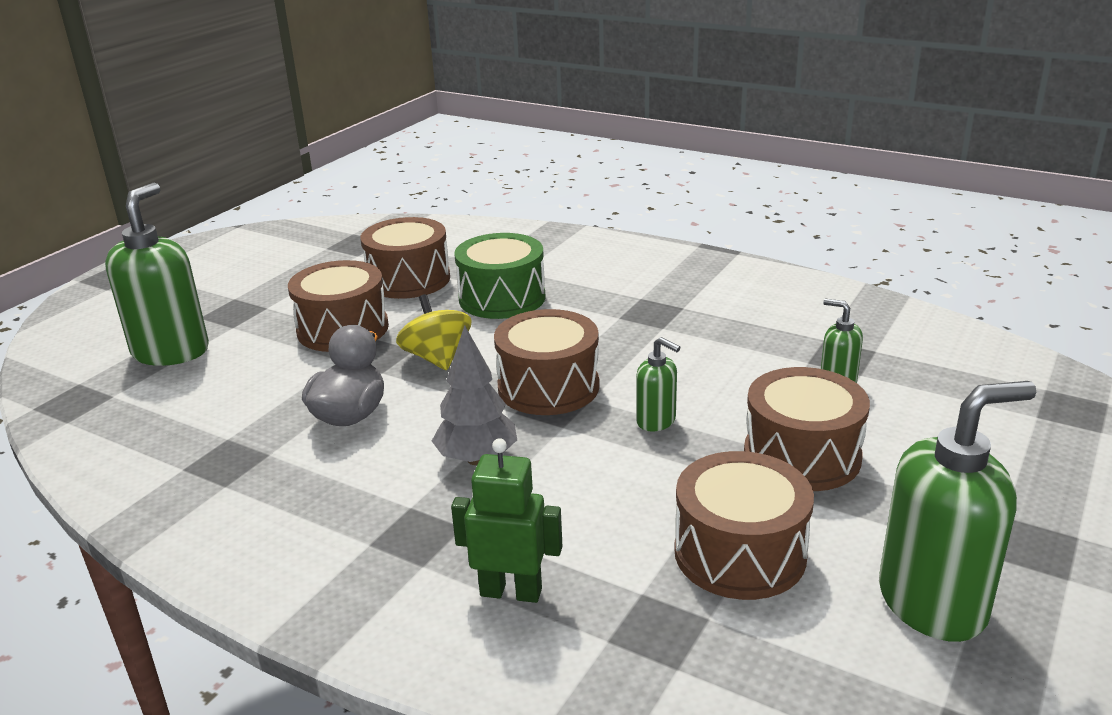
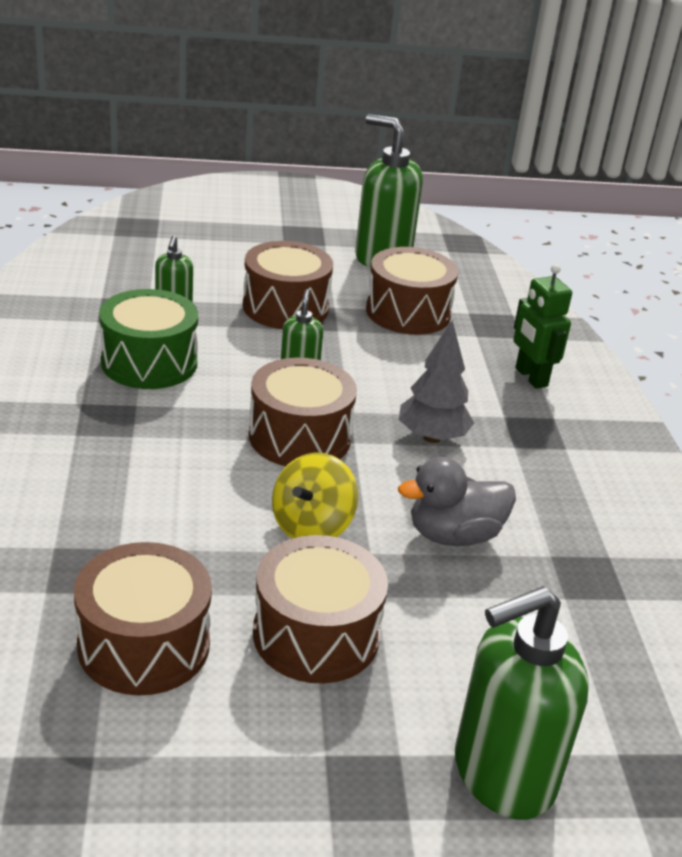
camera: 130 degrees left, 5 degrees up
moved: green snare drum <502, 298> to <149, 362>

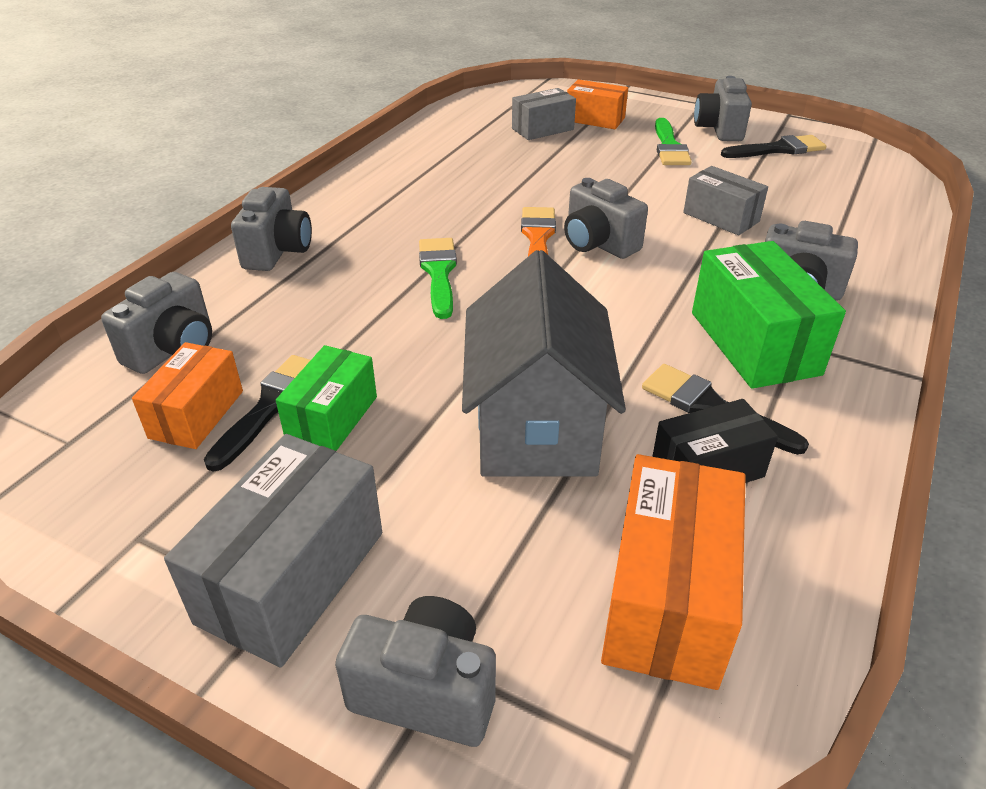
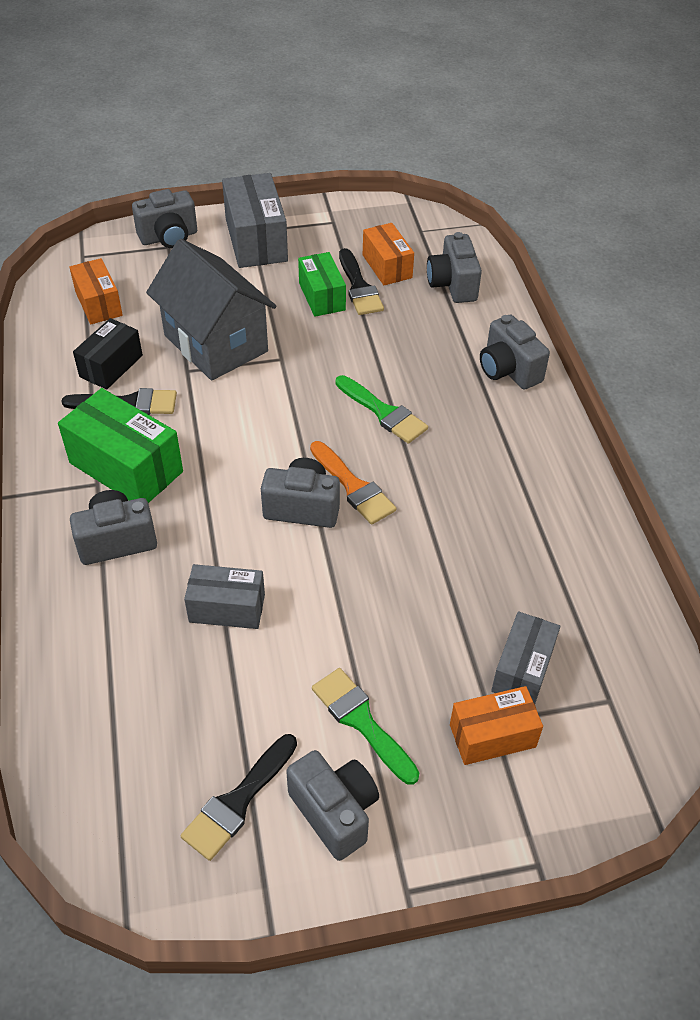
camera: 140 degrees right, 10 degrees up
resized: bright orange box <667, 598> = <98, 304> x0.63

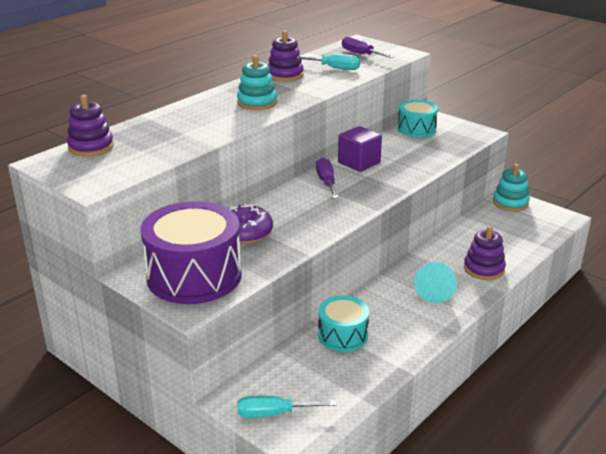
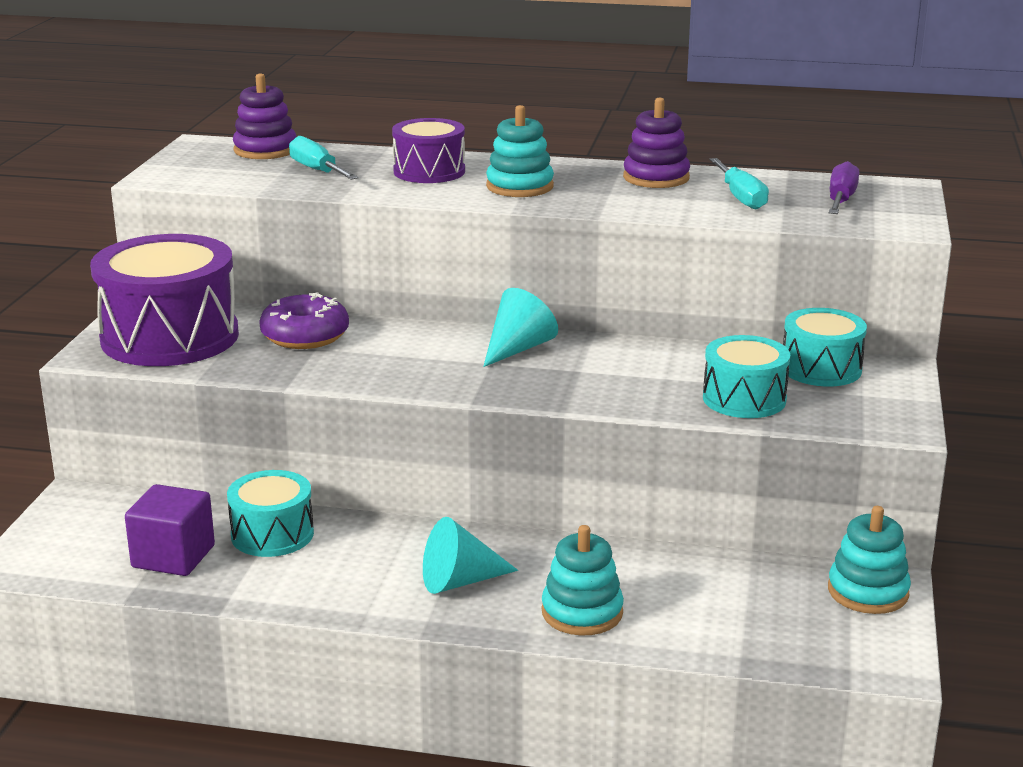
camera: 60 degrees right, 5 degrees down
added: royal purple snare drum <429, 171>; turquoise snare drum <744, 399>
moved: turquoise screwdriver <274, 414> to <317, 171>; royal purple block <359, 163> to <173, 556>
replaced: royal purple screwdriver <326, 182> to turquoise cone shape <518, 348>
recoloured: royal purple stacking toy <484, 269> to turquoise stacking toy <582, 612>

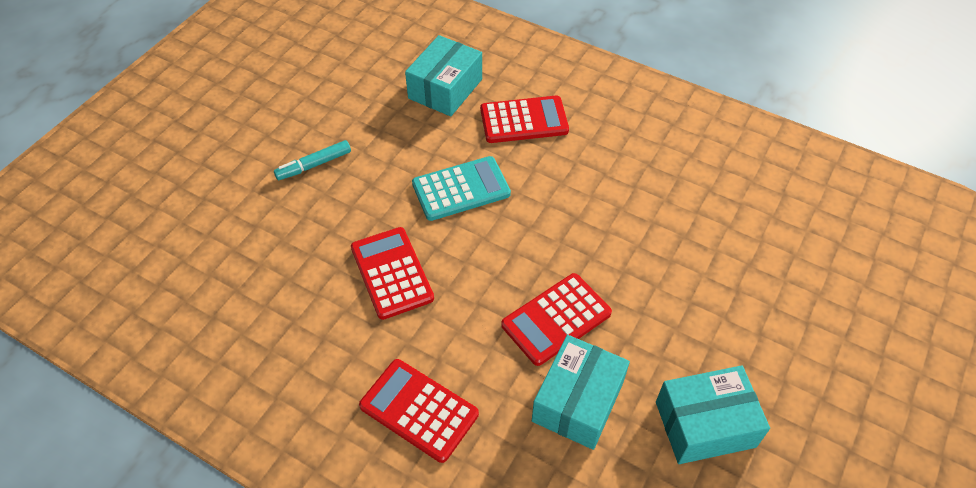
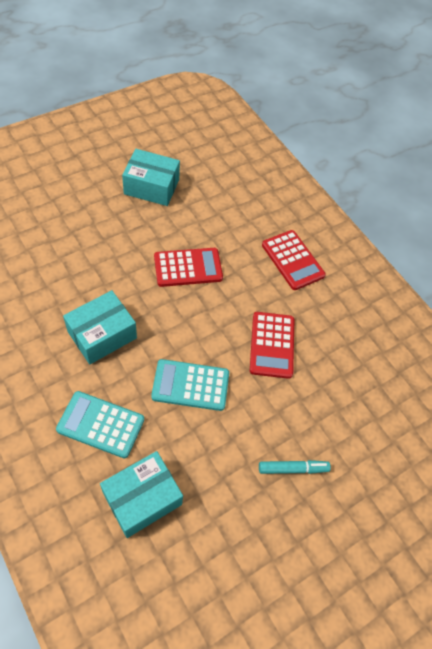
camera: 160 degrees left, 5 degrees up
moved: turquoise box <577, 401> to <102, 335>
recoloured: red pocket calculator <524, 120> to turquoise pocket calculator <101, 424>

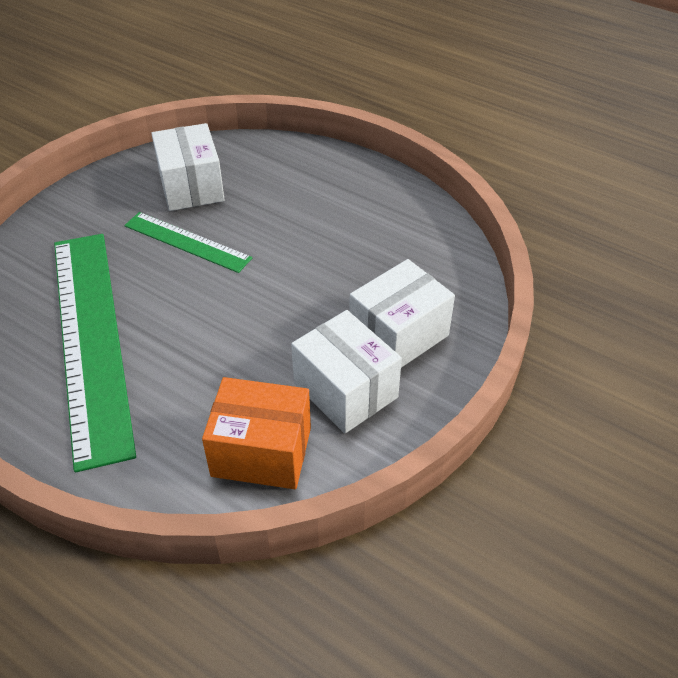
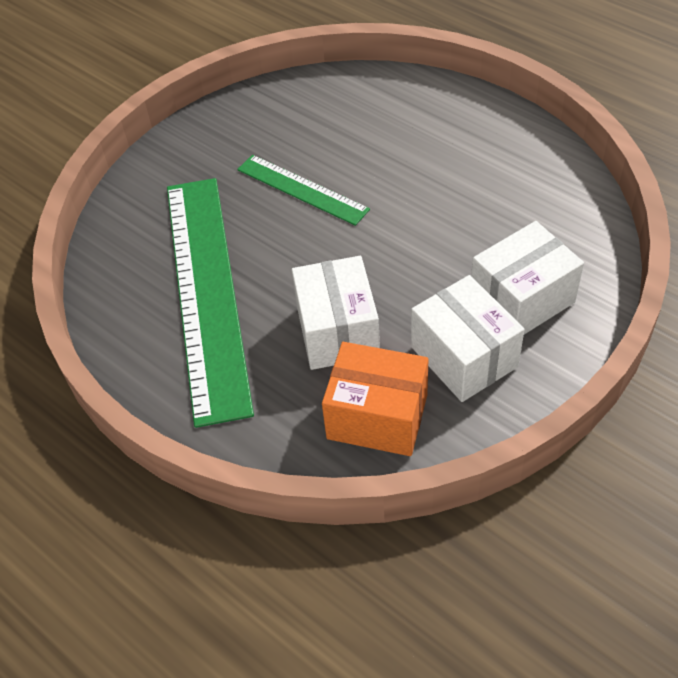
camera: 10 degrees right, 5 degrees up
moved: snow-white box <191, 187> to <337, 331>

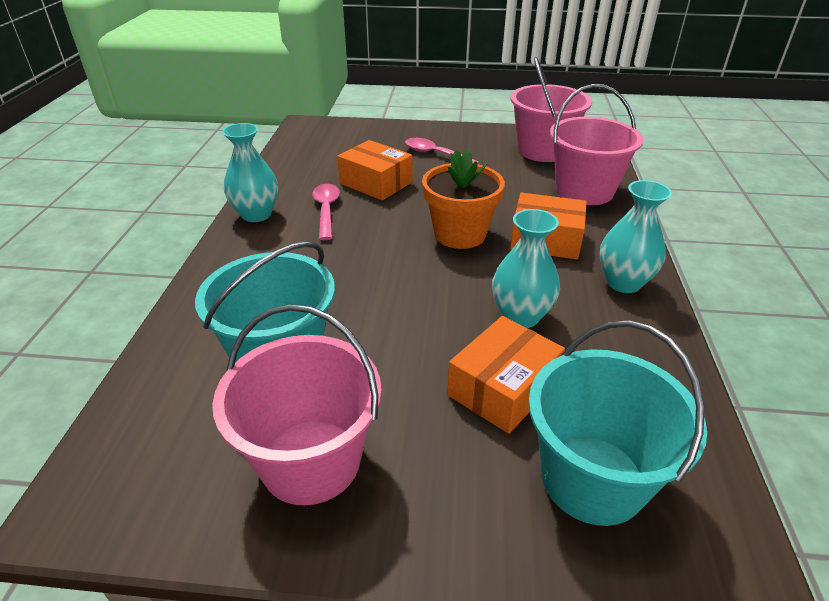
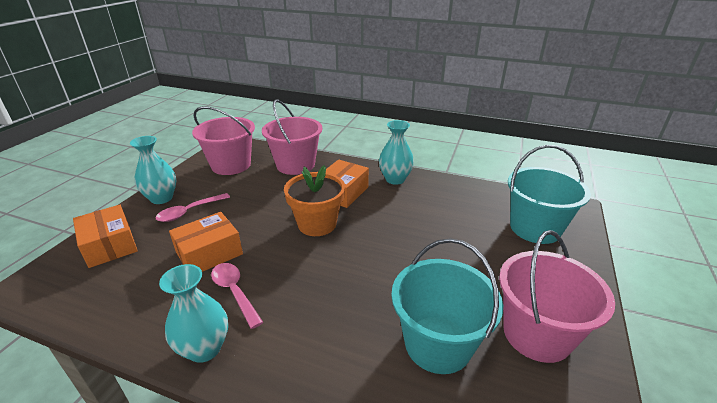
camera: 75 degrees left, 5 degrees down
moved: bright orange box <502, 388> to <110, 245>; turquoise tall vase <521, 316> to <161, 198>
turned: pink tablespoon <326, 210> = <234, 292> 45 degrees clockwise

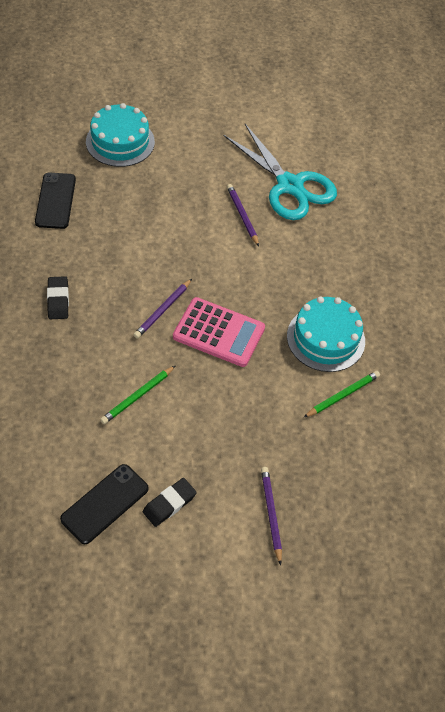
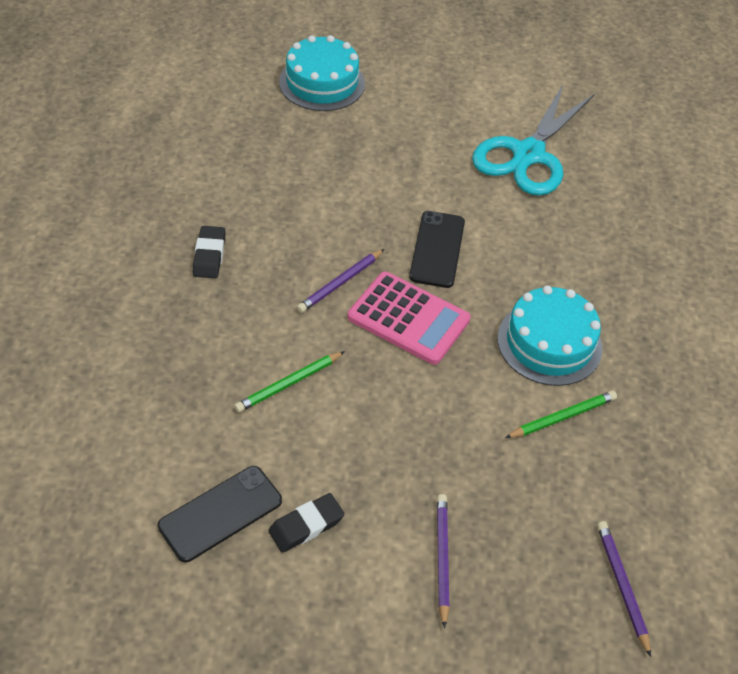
camera: 10 degrees right, 5 degrees down
moved: black smartphone <55, 201> to <437, 249>; royal purple wooden pencil <242, 216> to <622, 586>
turned: turquoise pair of scissors <290, 185> = <528, 154> 60 degrees clockwise

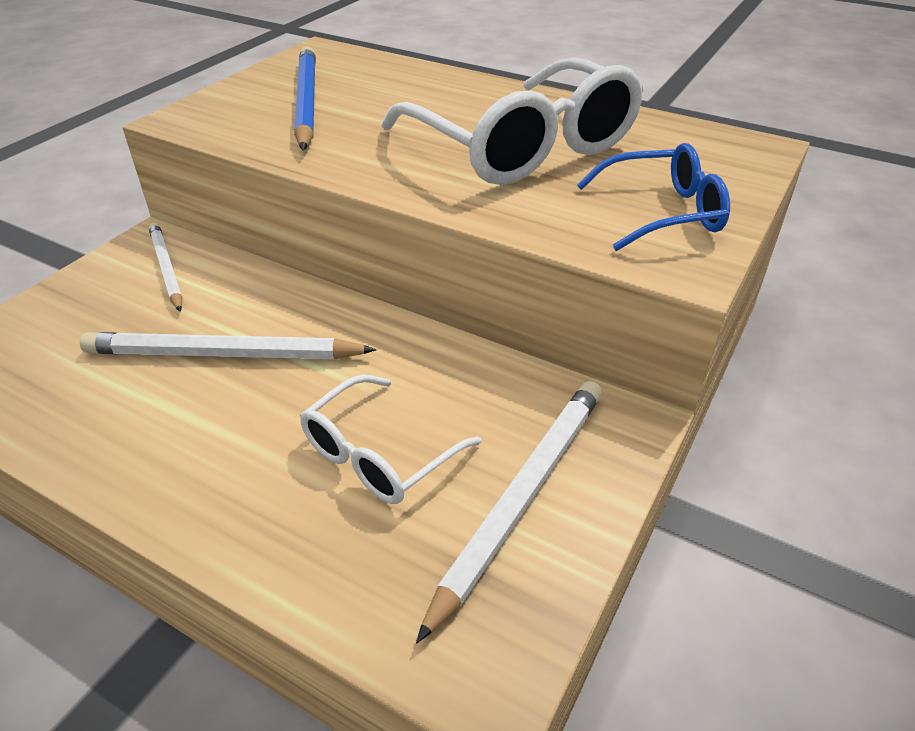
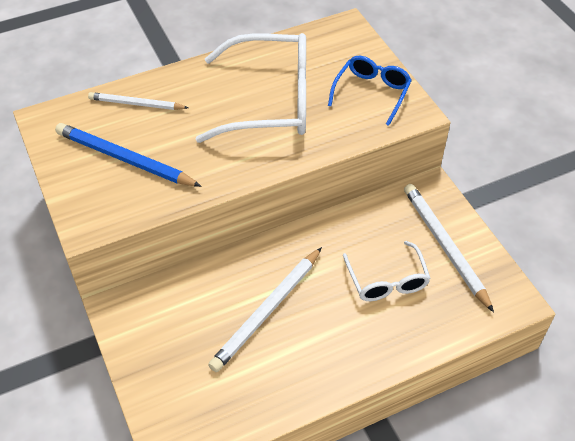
camera: 55 degrees left, 10 degrees up
moved: snow-white wooden pencil <167, 269> to <136, 104>

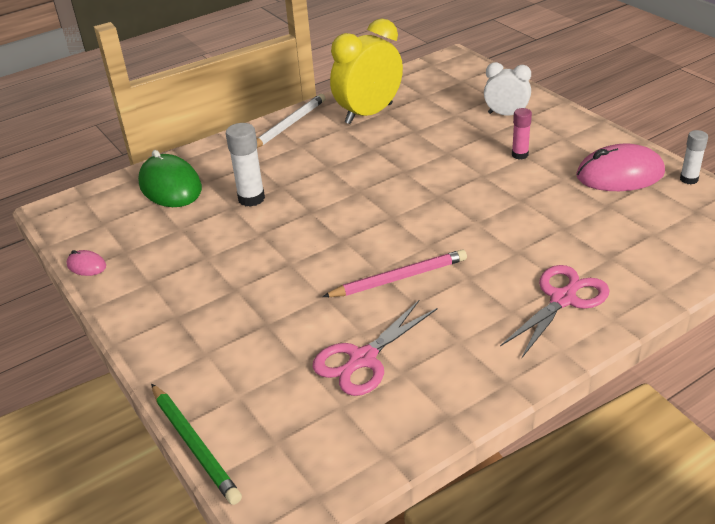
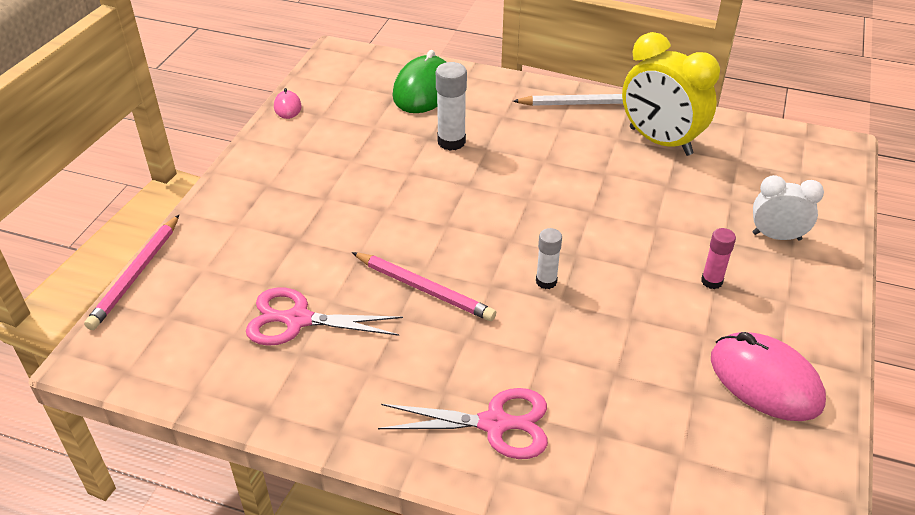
camera: 50 degrees right, 5 degrees up
moved: snow-white glue stick <689, 179> to <546, 281>
recoloured: green wooden pencil <194, 445> to pink wooden pencil <136, 274>
turned: yellow clock <369, 114> = <660, 141> 150 degrees counterclockwise; snow-white clock <506, 114> = <776, 236> 60 degrees counterclockwise

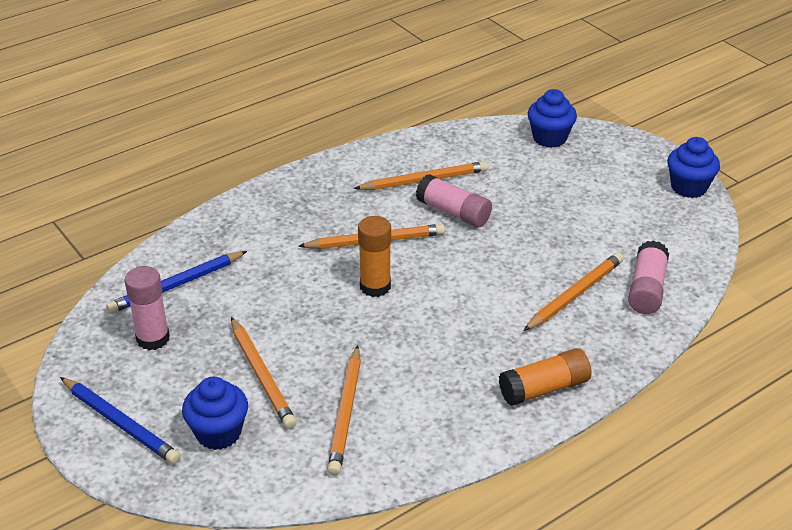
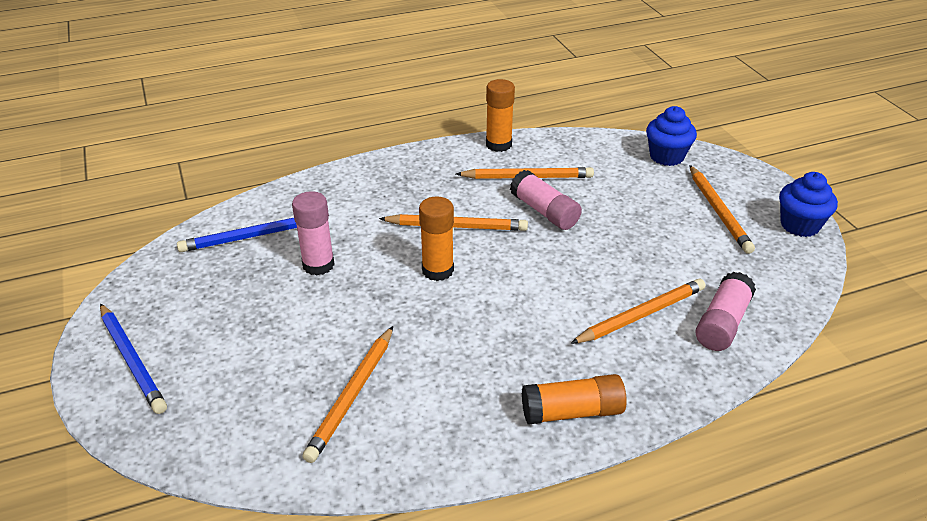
camera: 15 degrees right, 0 degrees up
removed: blue cupcake <218, 433>
added: bright orange glue stick <498, 144>
moved: pink glue stick <153, 339> to <318, 265>; bright orange wooden pencil <262, 376> to <718, 211>

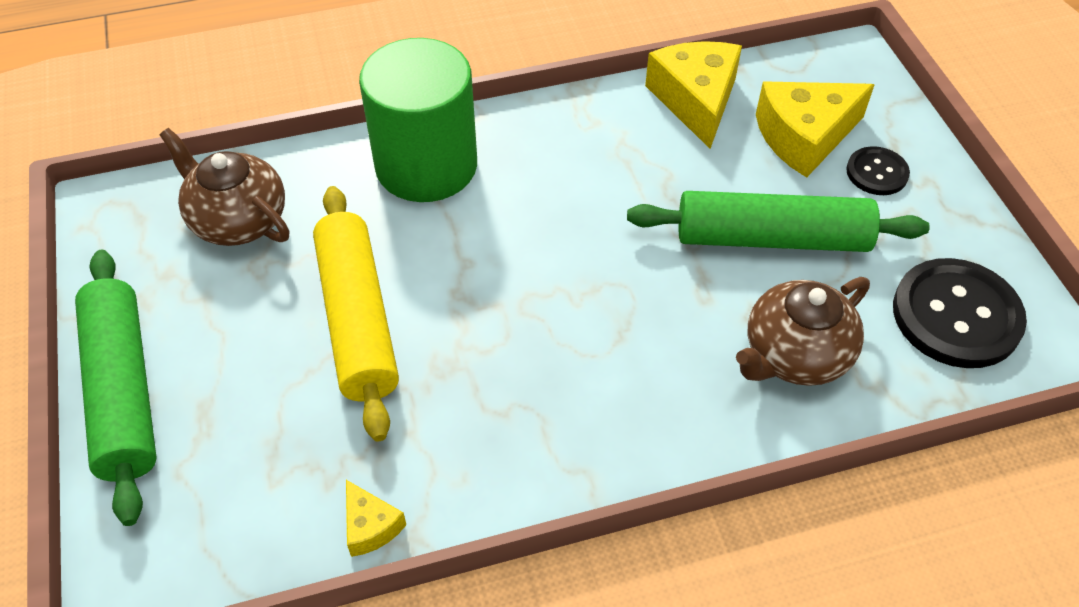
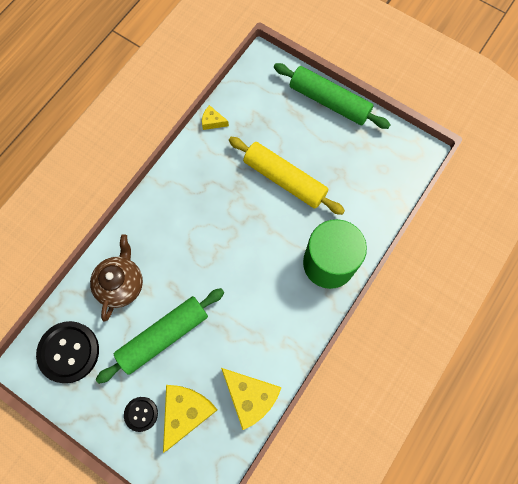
camera: 140 degrees right, 20 degrees up
removed: dark brown tea pot <238, 220>

